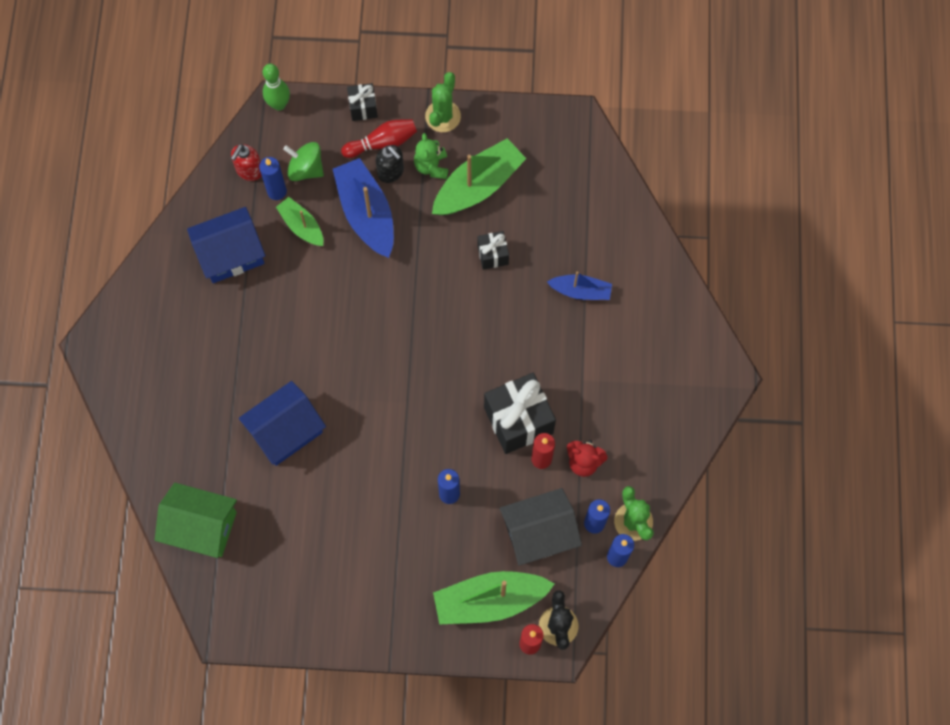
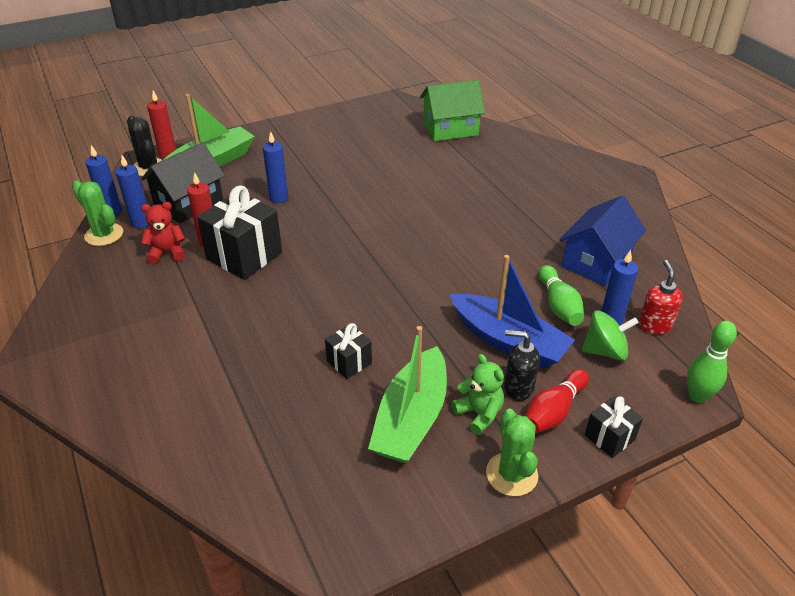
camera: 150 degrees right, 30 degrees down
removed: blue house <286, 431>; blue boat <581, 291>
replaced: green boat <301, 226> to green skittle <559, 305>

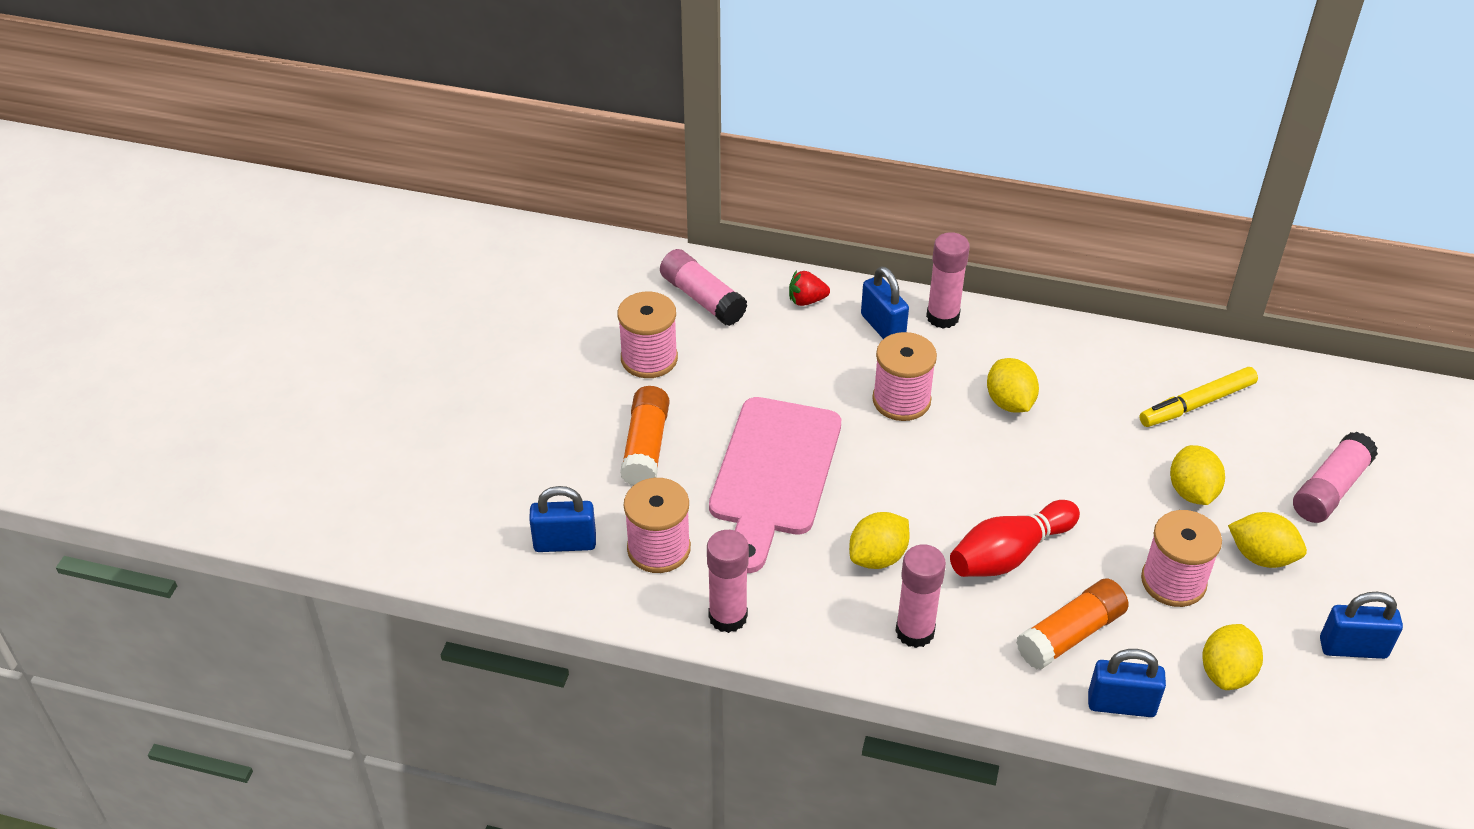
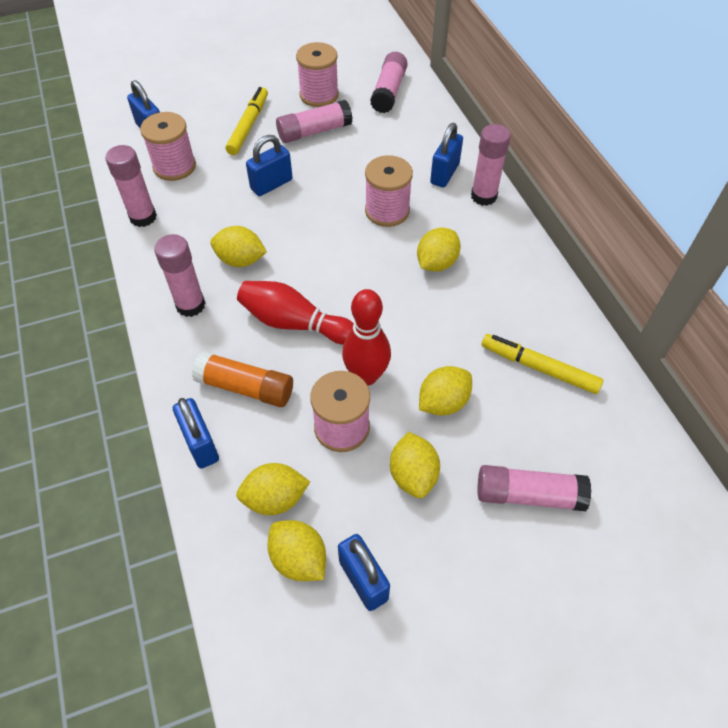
camera: 55 degrees right, 10 degrees up
removed: red toy strawberry <806, 300>
added: yellow lemon <299, 559>; pink glue stick <314, 131>; red skittle <366, 376>
replaced: bright orange glue stick <646, 447> to yellow marker pen <248, 126>; pink chopping board <773, 474> to blue lock <271, 184>

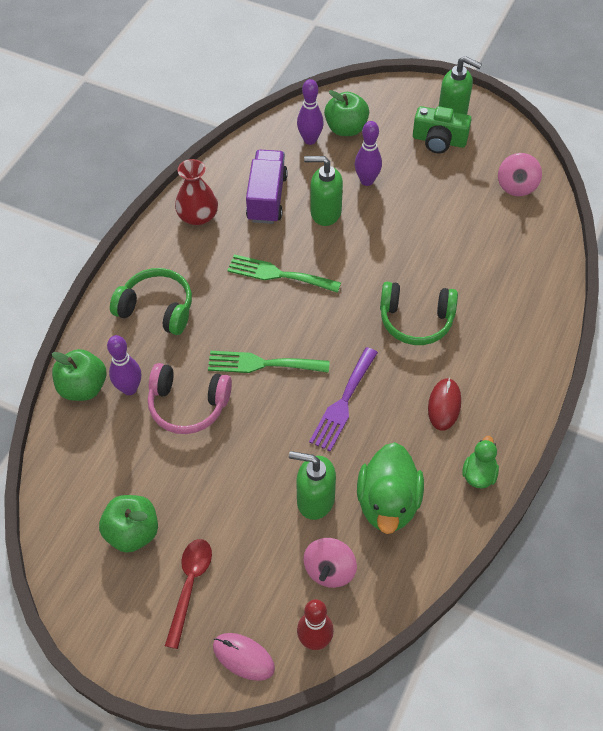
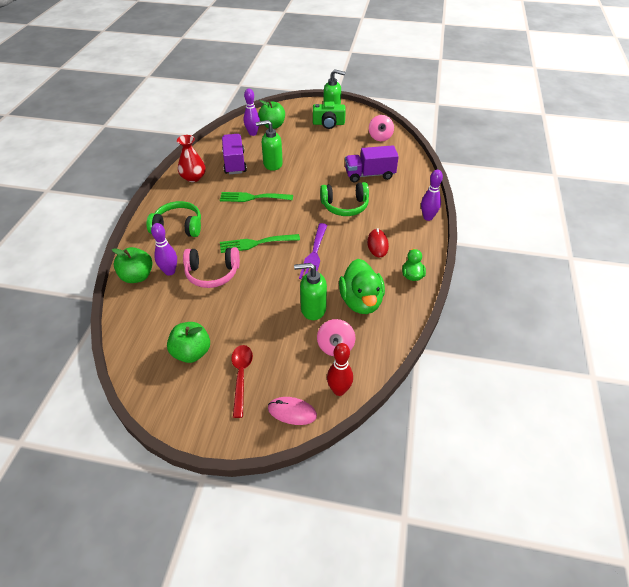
camera: 15 degrees left, 10 degrees down
added: royal purple truck <369, 175>
moved: royal purple skittle <367, 181> to <428, 217>

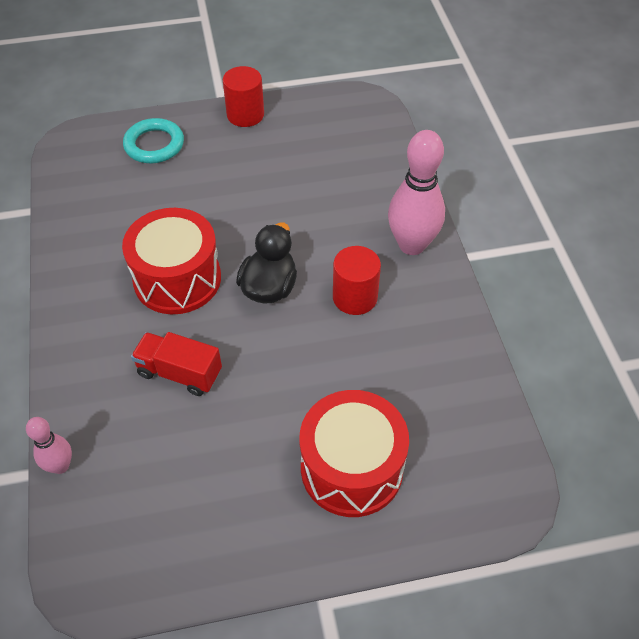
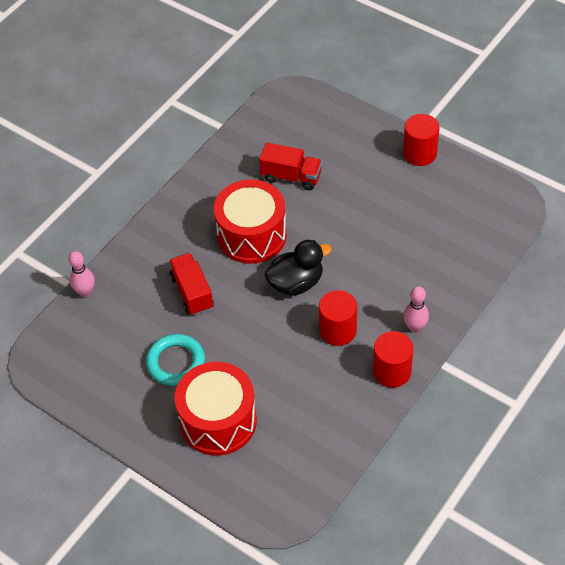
camera: 50 degrees right, 0 degrees up
added: red truck <291, 177>; red cylinder <392, 371>
moved: turquoise torus <154, 145> to <176, 362>
resized: pink skittle <412, 245> = <415, 327> x0.53

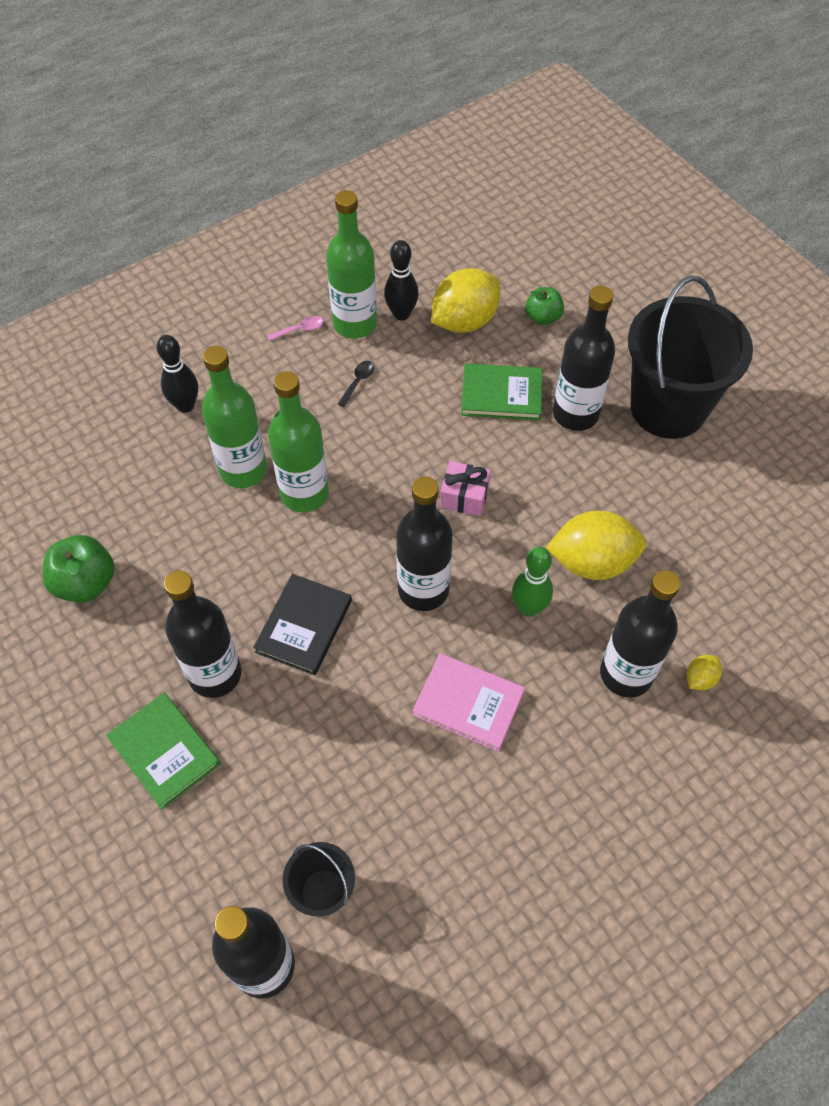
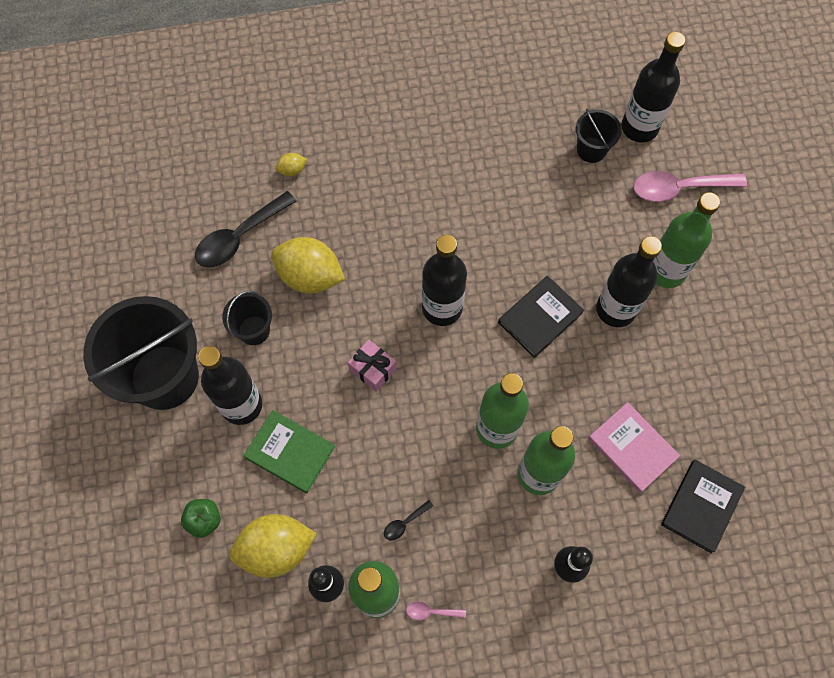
camera: 155 degrees left, 10 degrees up
removed: green apple <86, 583>; green skittle <529, 608>; black flask <626, 674>
added: black tablespoon <239, 237>; black sand bucket <254, 330>; pink tablespoon <679, 188>; black book <701, 506>
moved: pink book <468, 703> to <632, 448>
replaced: green book <164, 752> to green flask <666, 271>

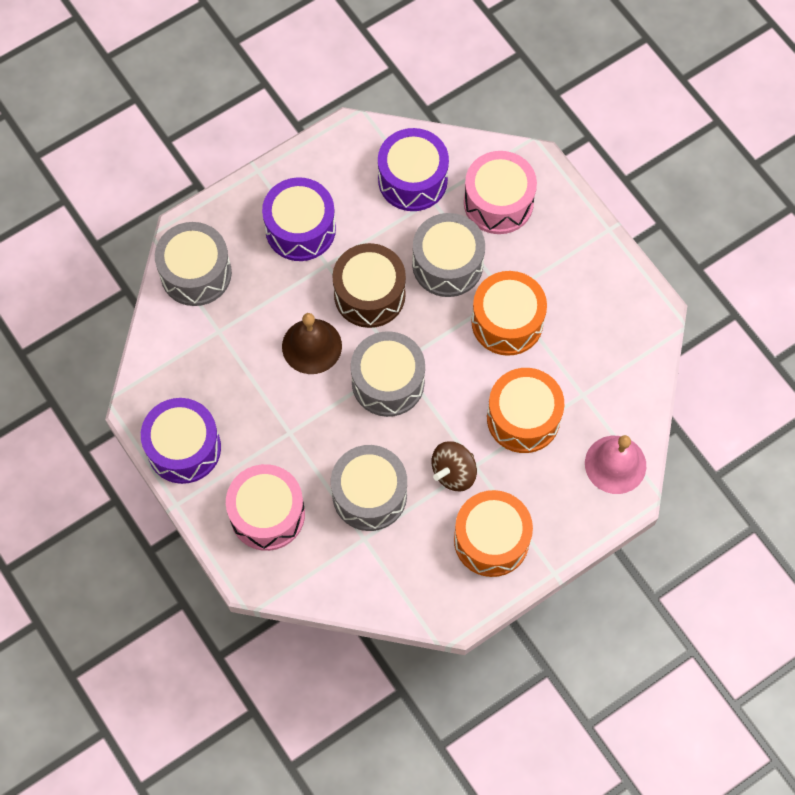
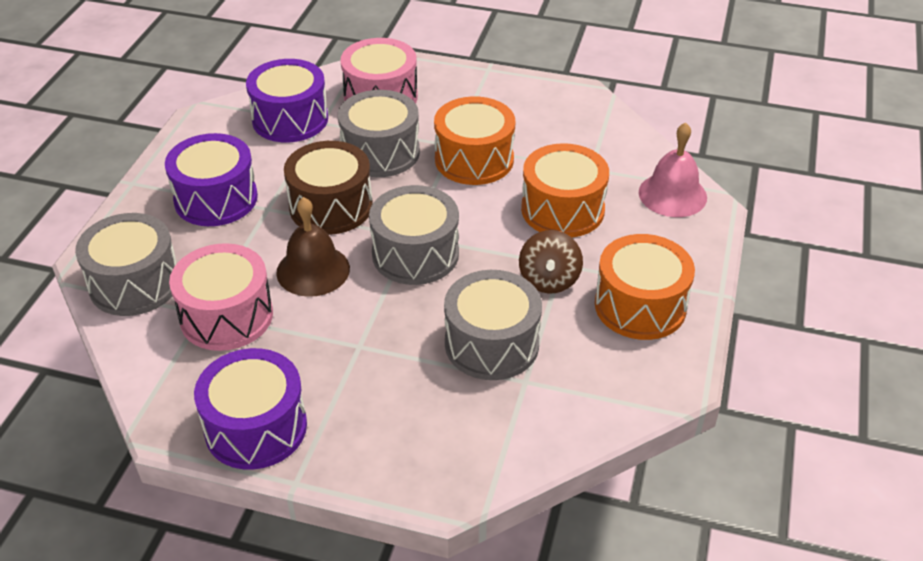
camera: 40 degrees left, 25 degrees down
moved: pink snare drum <267, 514> to <226, 316>

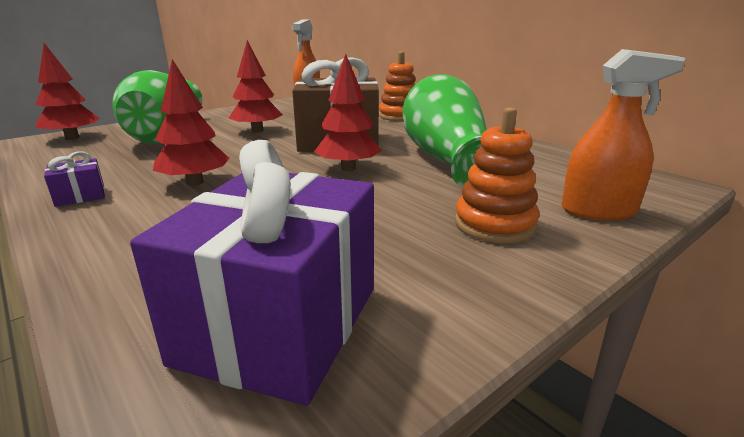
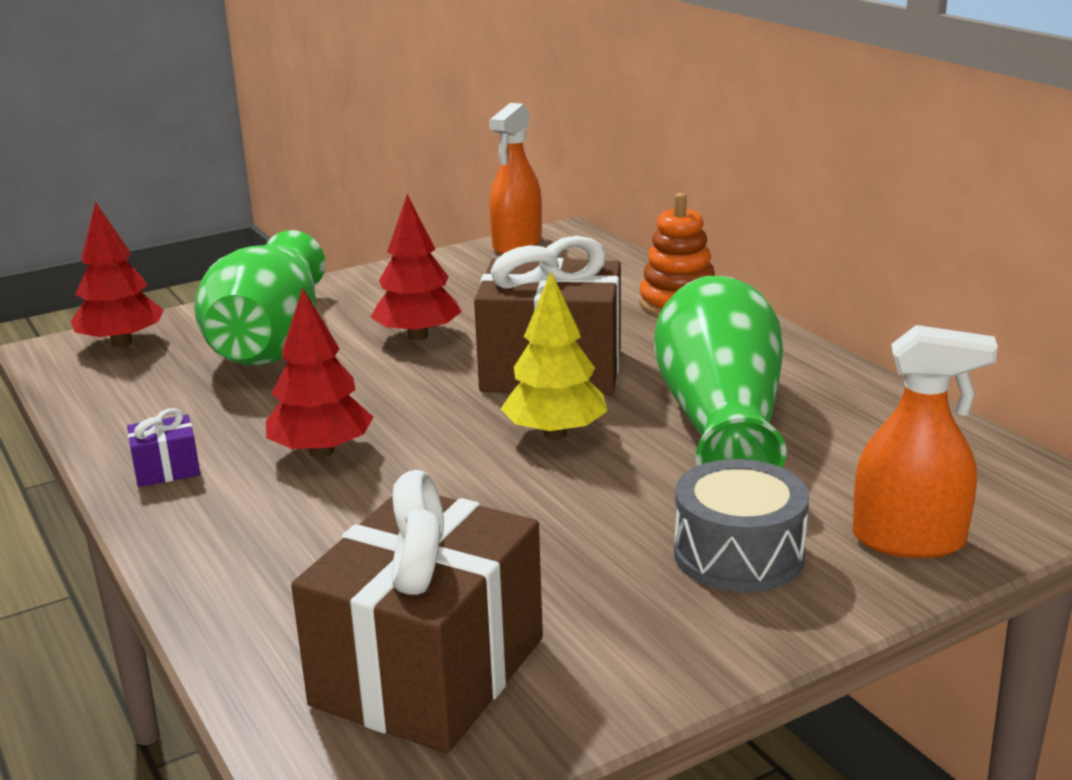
camera: 10 degrees right, 0 degrees up
replaced: bright orange stacking toy <494, 224> to ash-grey snare drum <739, 554>
recoloured: royal purple gift <280, 323> to dark brown gift <428, 671>; red fir tree <348, 168> to yellow fir tree <555, 434>

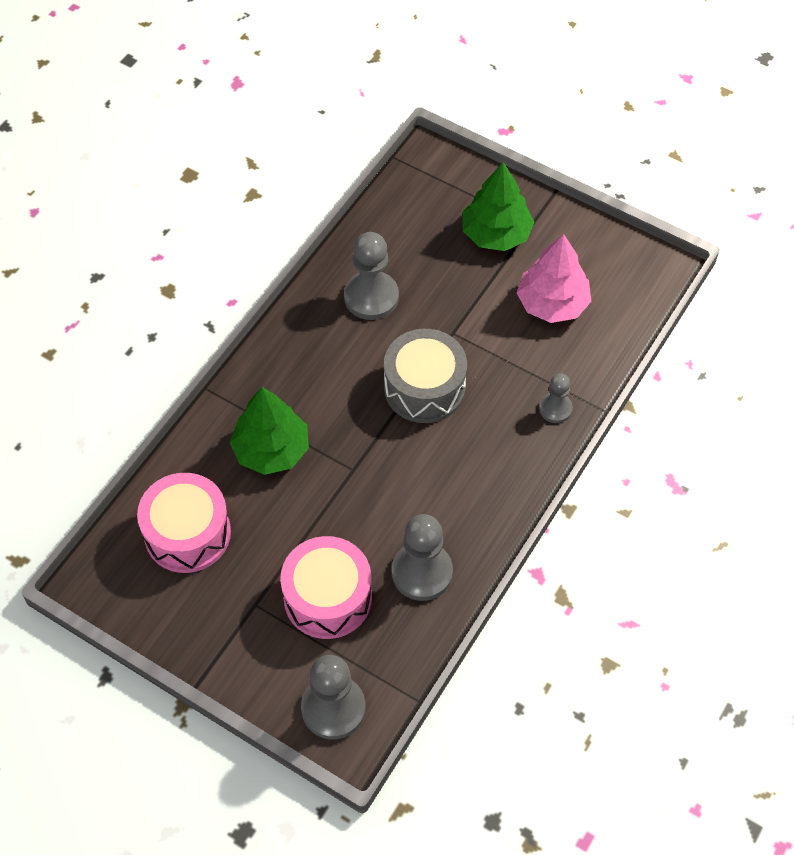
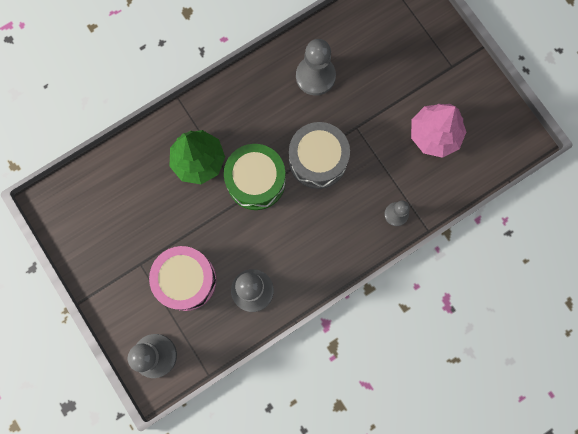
camera: 25 degrees right, 20 degrees up
removed: pink snare drum <187, 533>; green fir tree <496, 234>
added: green snare drum <256, 181>

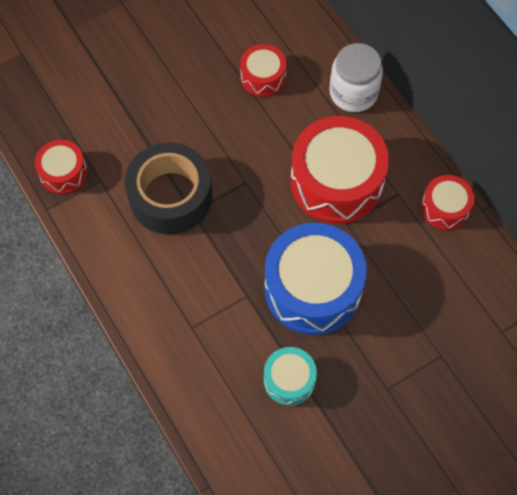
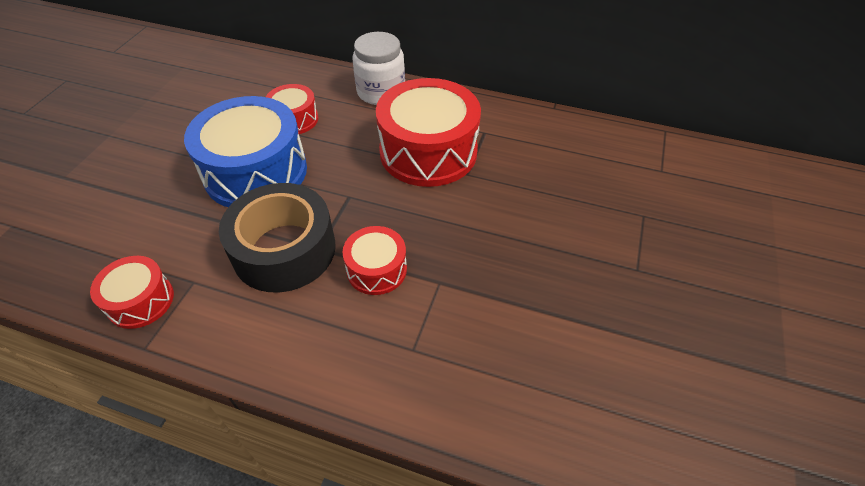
camera: 40 degrees left, 15 degrees down
removed: turquoise snare drum <289, 380>
moved: blue snare drum <313, 288> to <256, 172>; red snare drum <445, 208> to <376, 269>

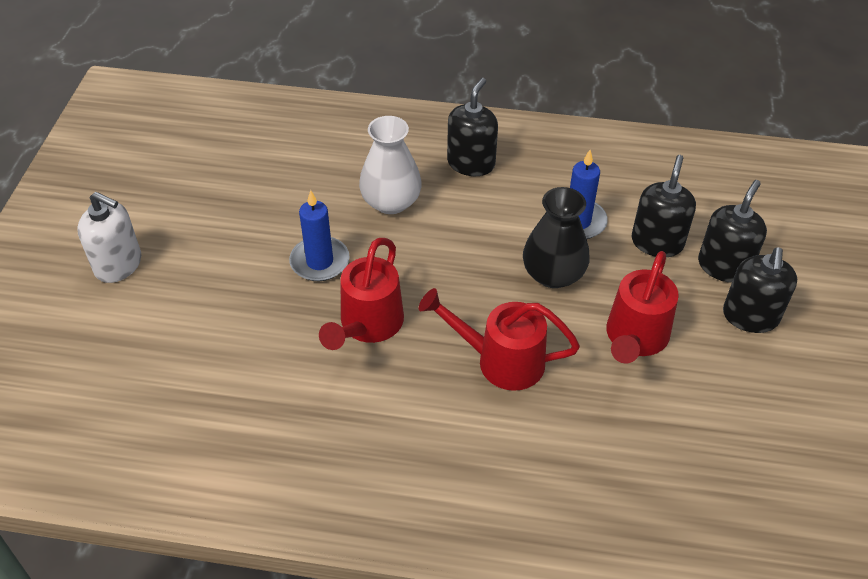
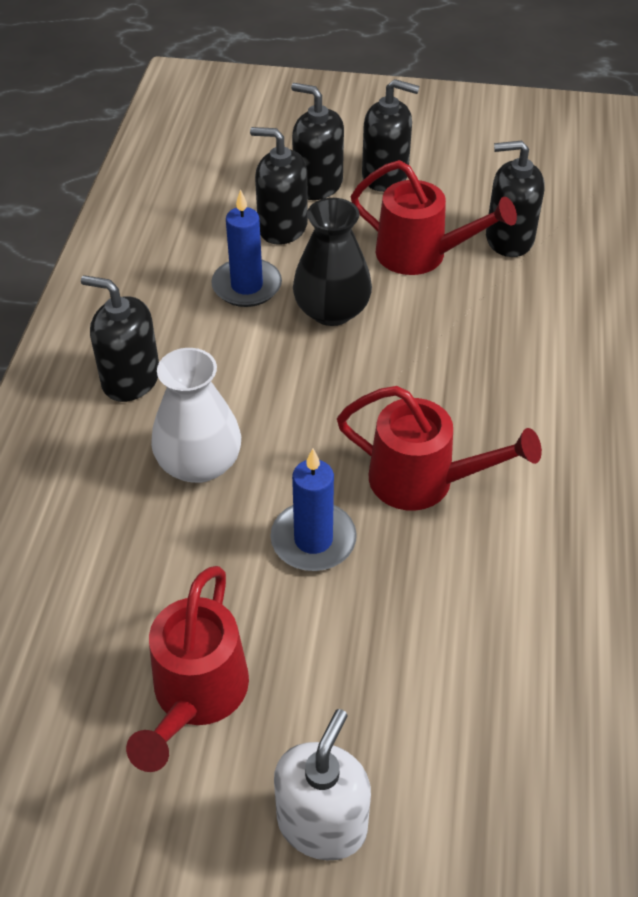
camera: 90 degrees left, 0 degrees up
added: black pump bottle <509, 239>
moved: red watering pot <500, 360> to <196, 696>

